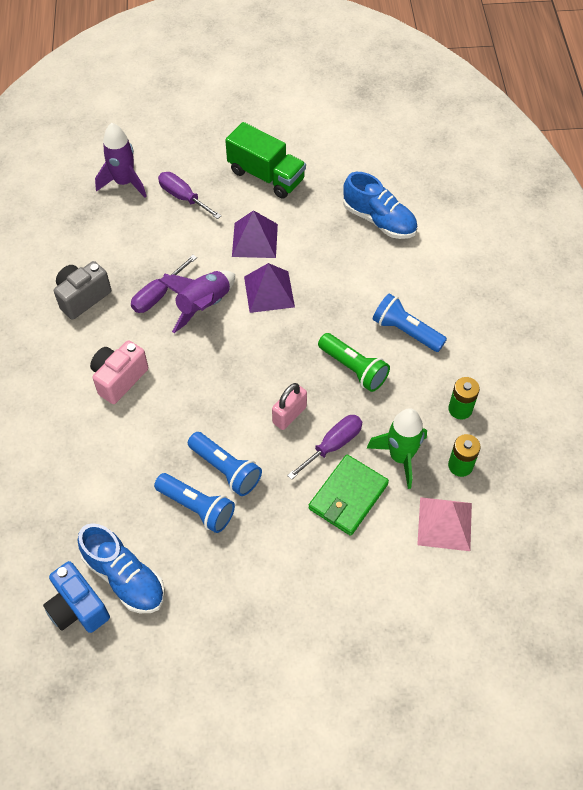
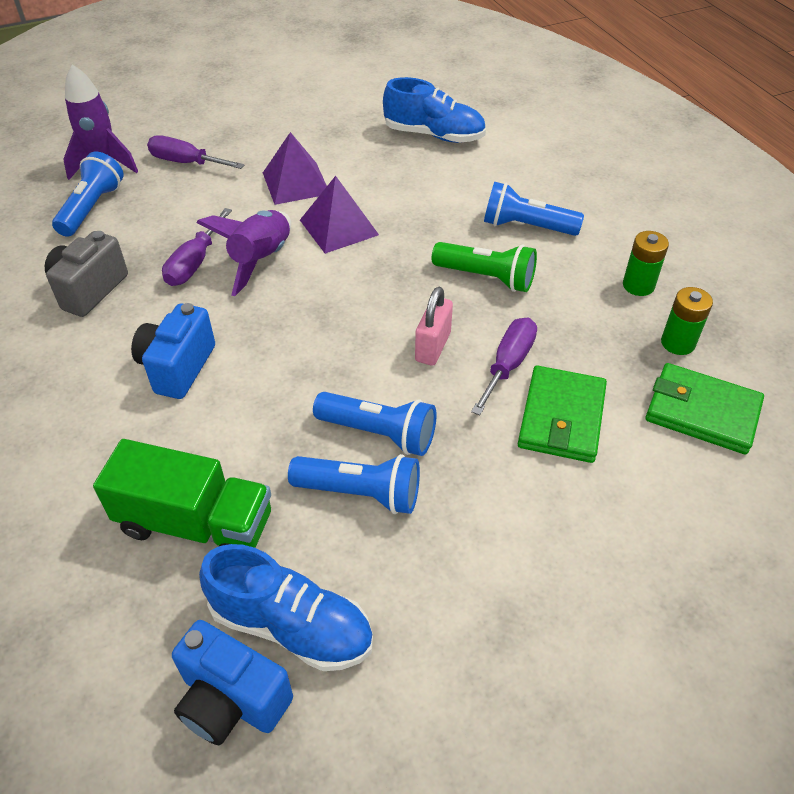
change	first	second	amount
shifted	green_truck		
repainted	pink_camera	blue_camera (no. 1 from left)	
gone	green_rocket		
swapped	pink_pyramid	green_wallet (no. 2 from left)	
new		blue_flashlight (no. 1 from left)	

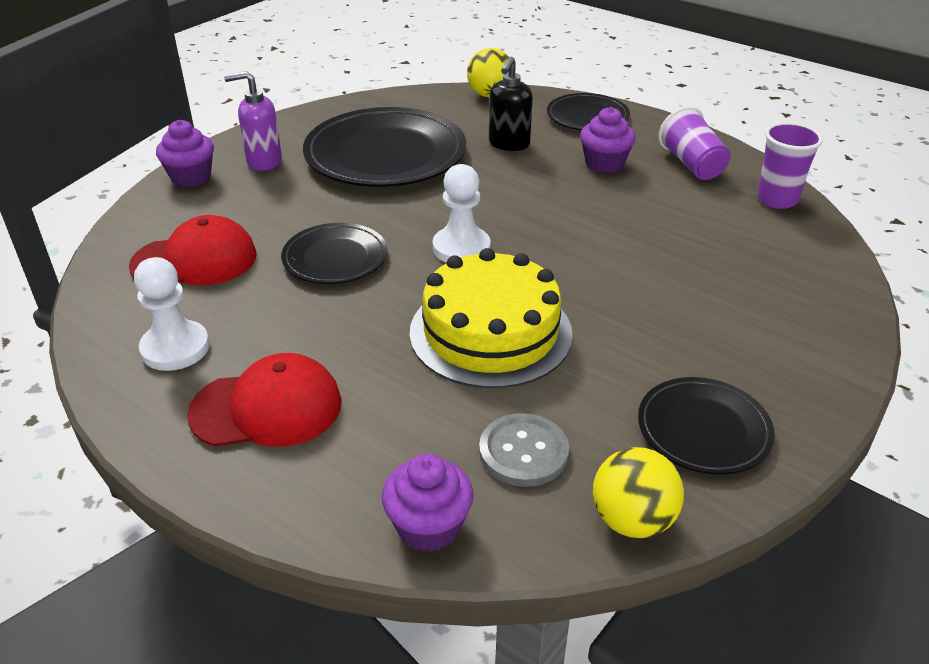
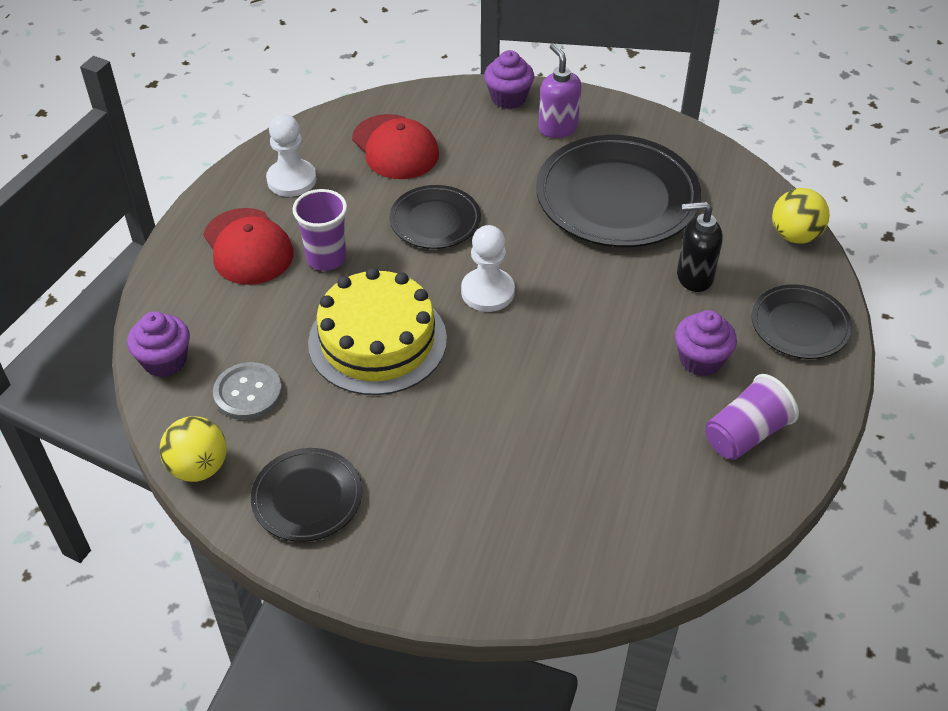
change	first	second	amount
shifted	purple_cup (no. 2 from left in the first image)	purple_cup (no. 1 from left)	

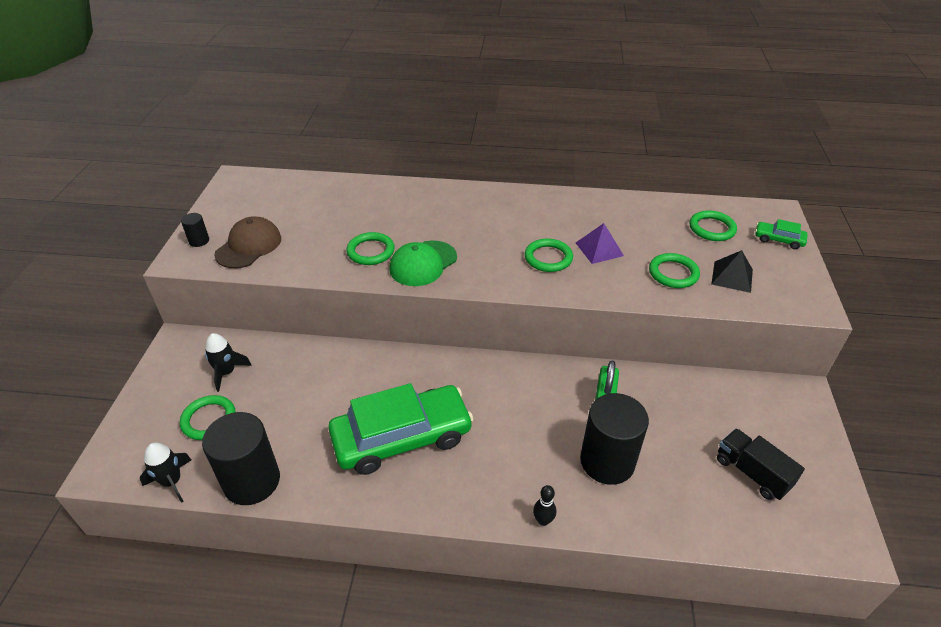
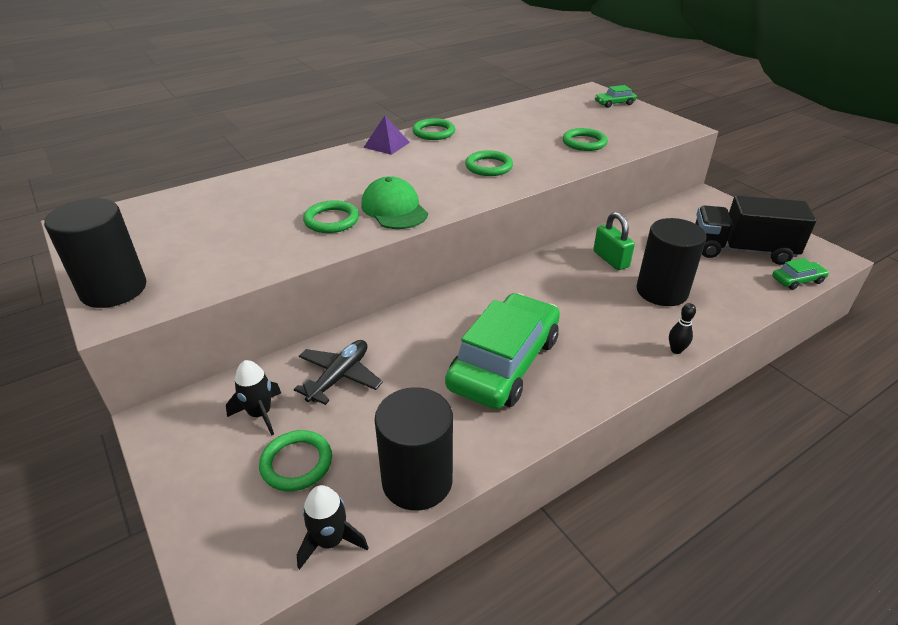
change	first	second	amount
shifted	green_ring (no. 5 from left in the first image)	green_ring (no. 3 from left)	
scaled	black_cylinder (no. 1 from left)		x2.28
gone	brown_cap		
shifted	purple_pyramid		
rotated	green_cap		150 degrees clockwise
gone	black_pyramid		
scaled	black_truck		x1.60
new		green_car (no. 3 from left)	
new		black_plane	

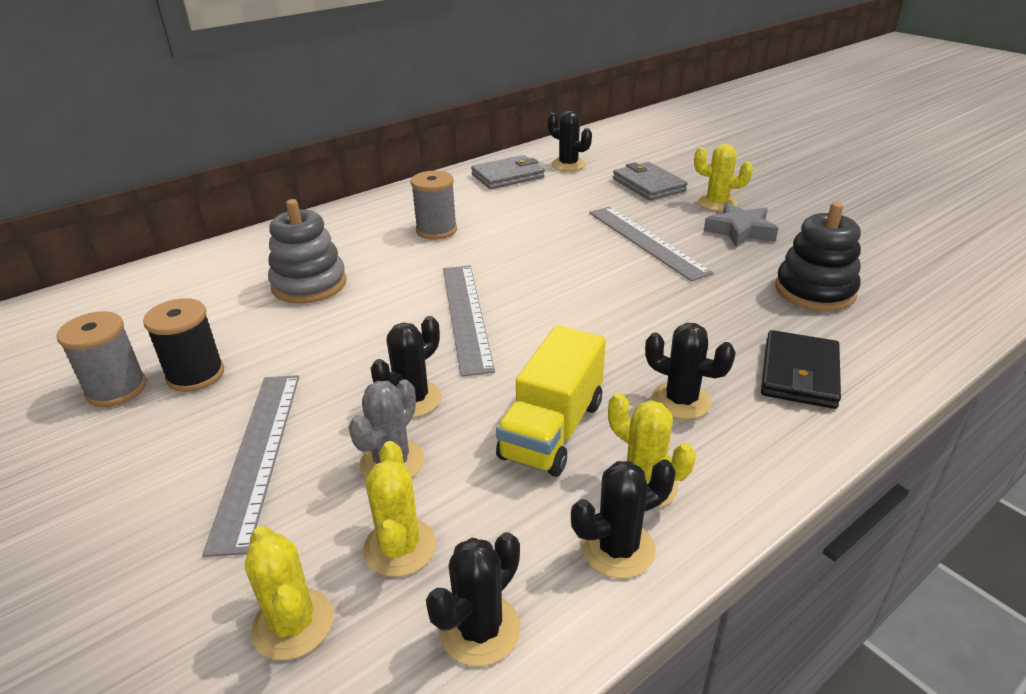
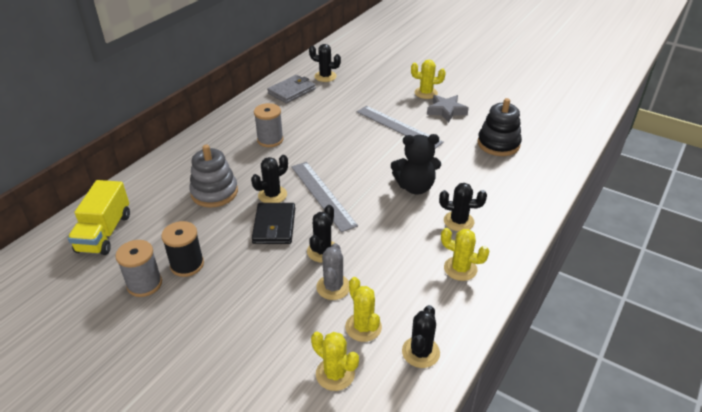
change	first	second	amount
gone	grey_wallet (no. 2 from left)		
shifted	yellow_truck		
shifted	black_wallet		
gone	grey_ruler (no. 1 from left)		
shifted	black_cactus (no. 4 from left in the first image)	black_cactus (no. 1 from left)	
new		black_teddy_bear	

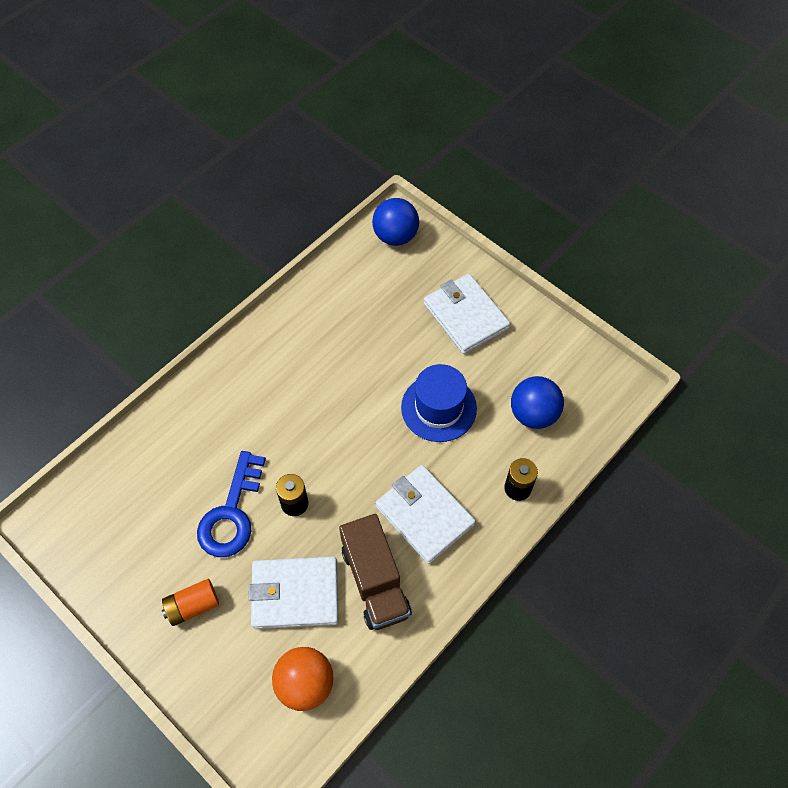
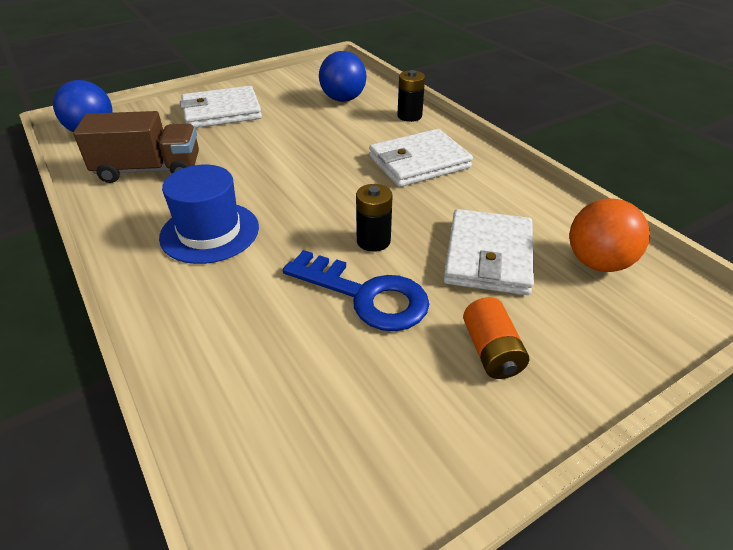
change	first	second	amount
shifted	blue_hat		
shifted	brown_truck		

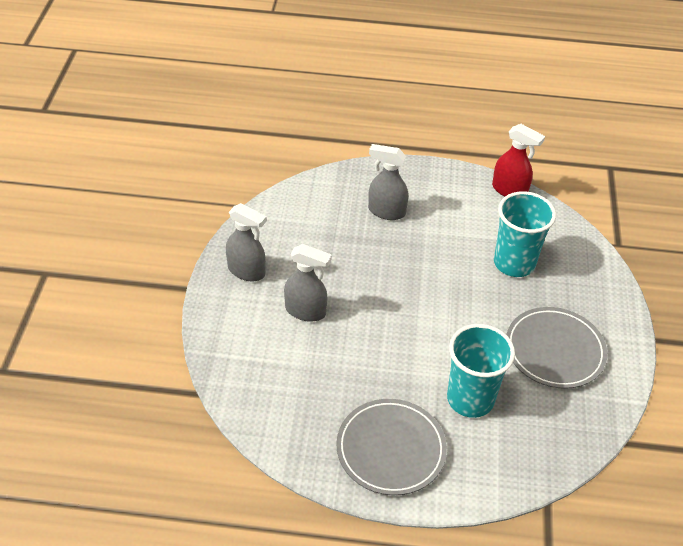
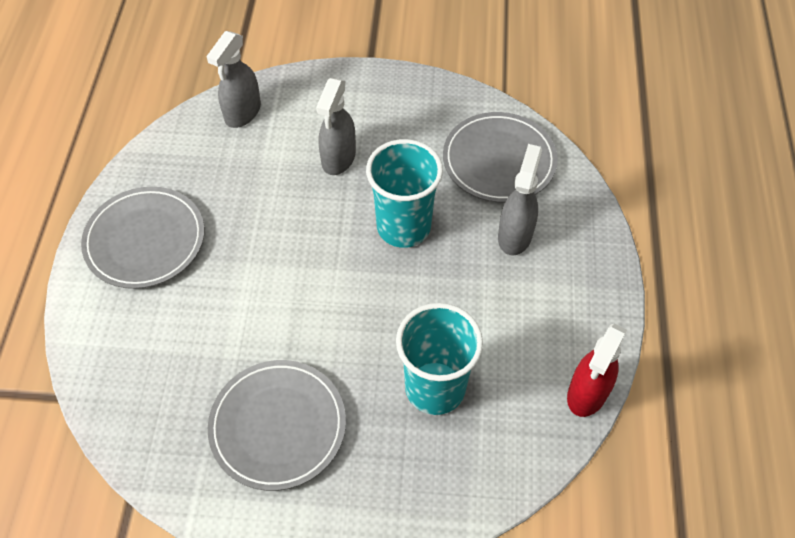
change	first	second	amount
shifted	grey_spray_bottle (no. 1 from left)		
shifted	turquoise_cup (no. 1 from left)		
new		grey_plate (no. 3 from left)	

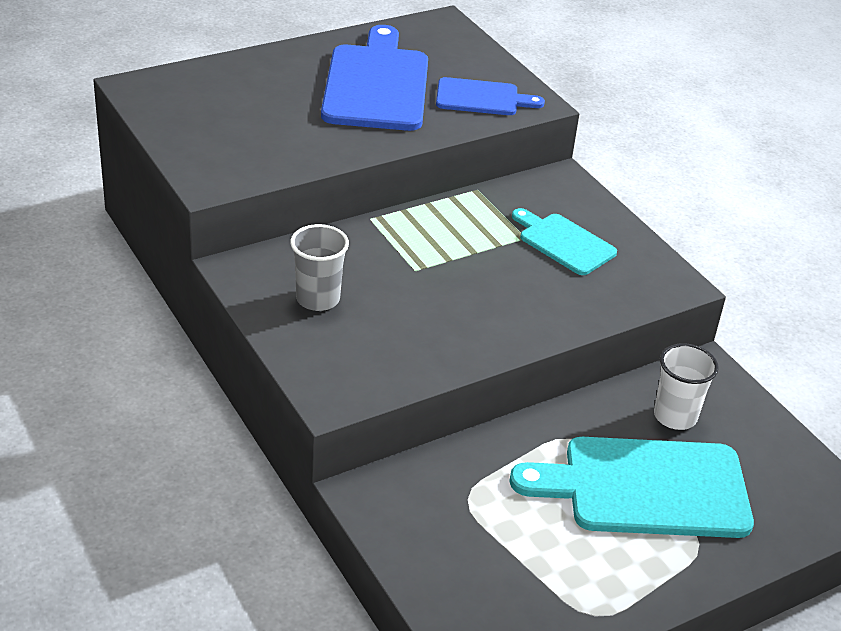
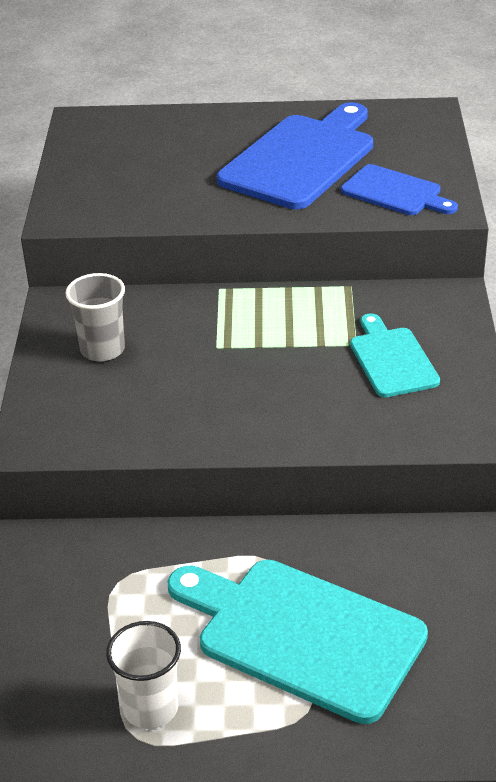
change	first	second	amount
shifted	white_cup		

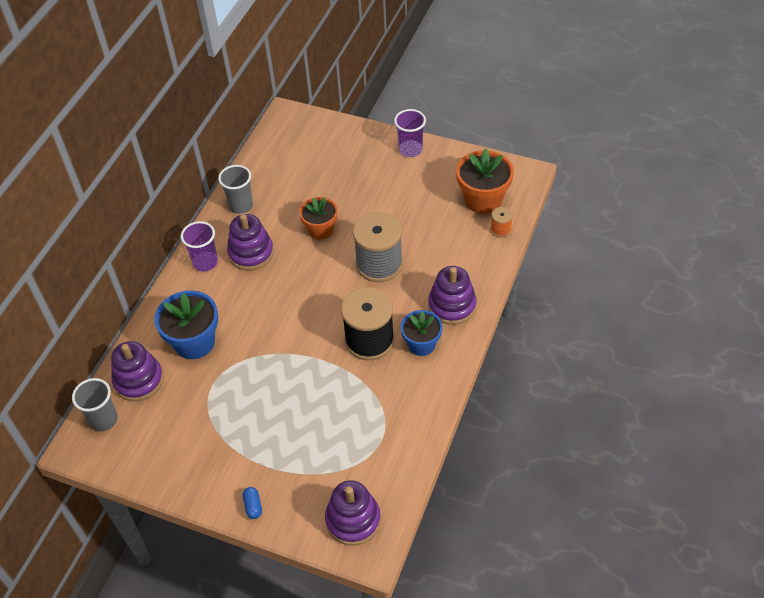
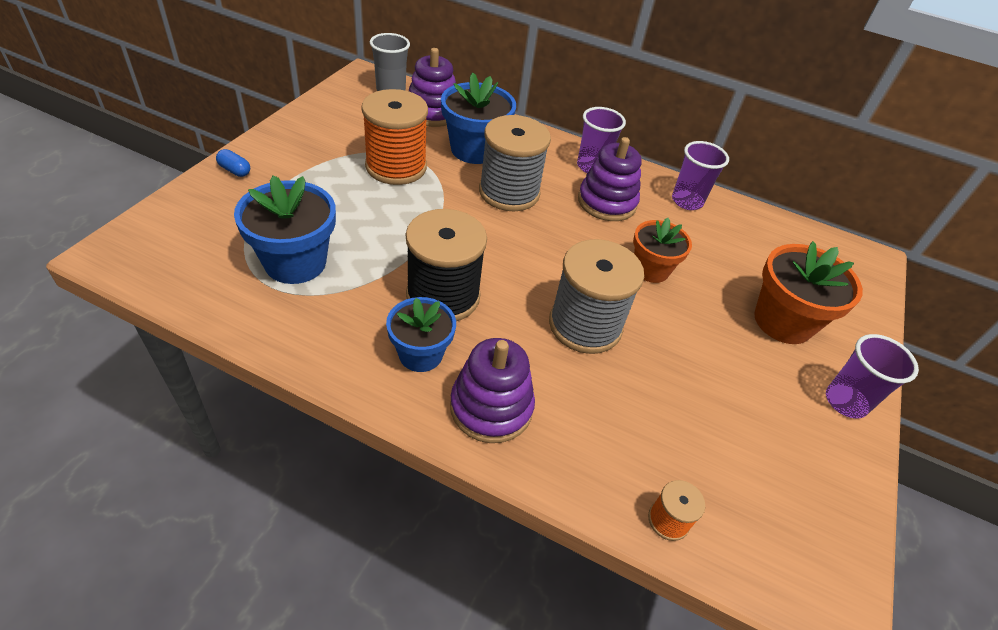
change	first	second	amount
shifted	orange_flower_pot (no. 2 from left)		
repainted	grey_cup (no. 2 from left)	purple_cup (no. 2 from left)	
gone	purple_stacking_toy (no. 3 from left)		
rotated	blue_capsule		45 degrees clockwise
new		orange_spool (no. 1 from left)	
new		grey_spool (no. 1 from left)	
new		blue_flower_pot (no. 1 from left)	

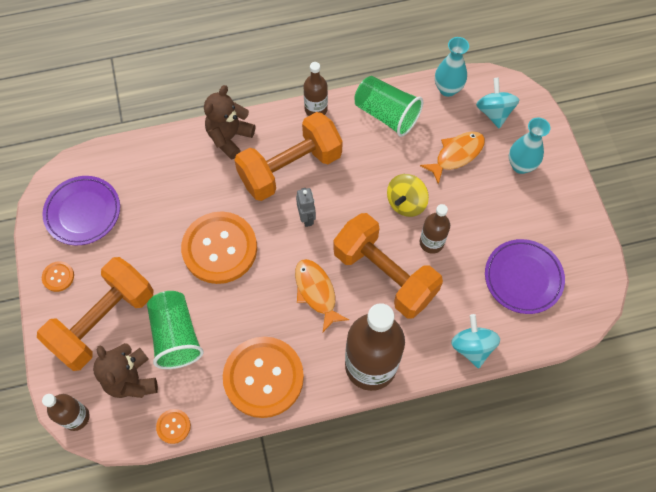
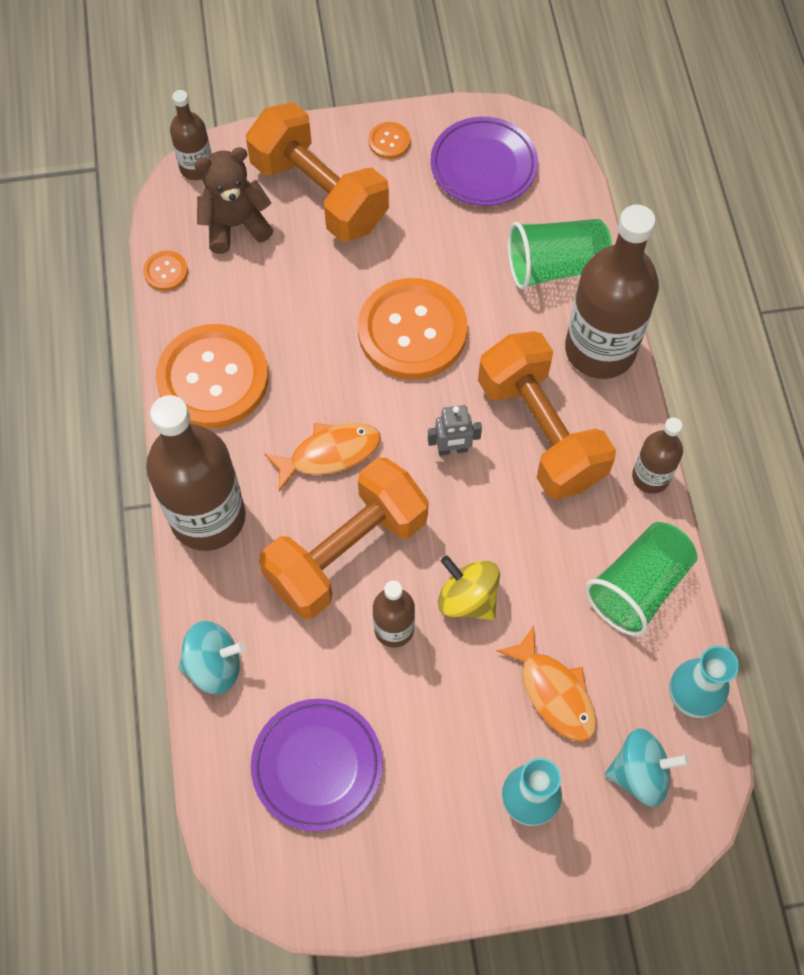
change	first	second	amount
swapped	brown_teddy_bear (no. 2 from left)	brown_bottle (no. 4 from left)	
shifted	green_cup (no. 1 from left)		

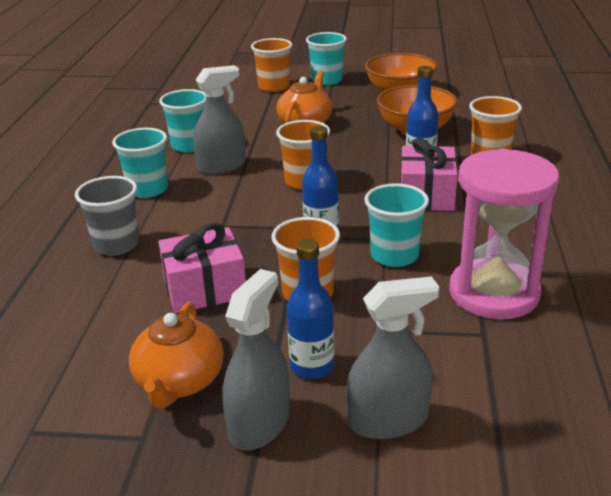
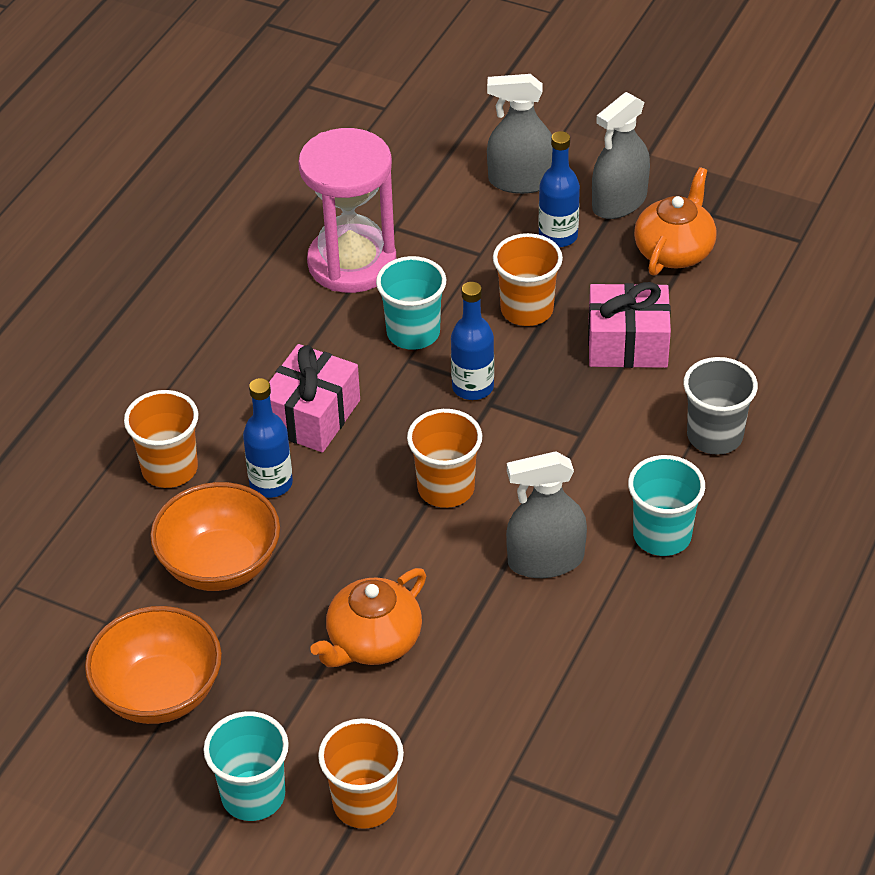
change	first	second	amount
gone	turquoise_cup (no. 2 from left)		

